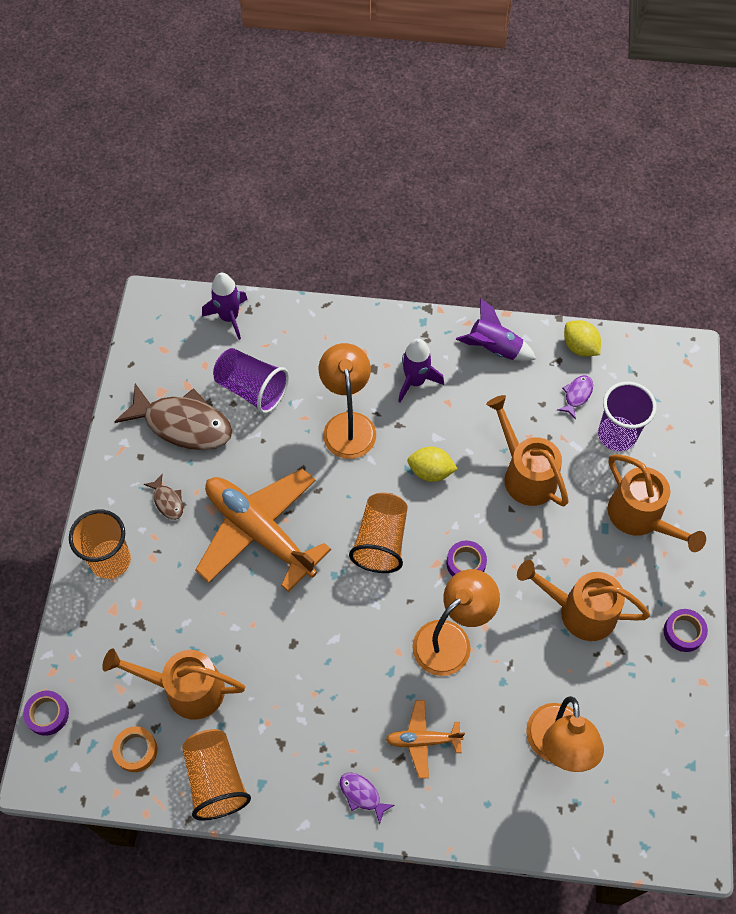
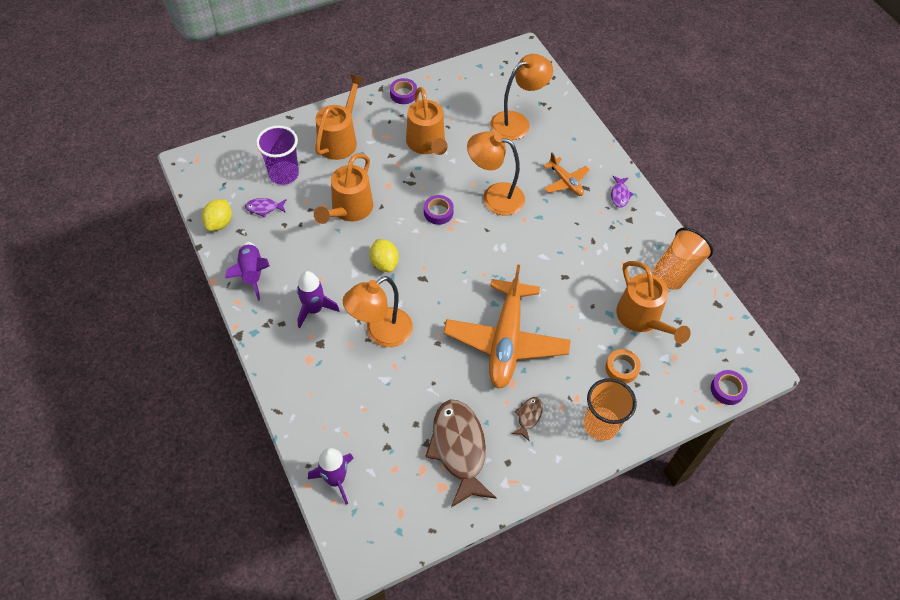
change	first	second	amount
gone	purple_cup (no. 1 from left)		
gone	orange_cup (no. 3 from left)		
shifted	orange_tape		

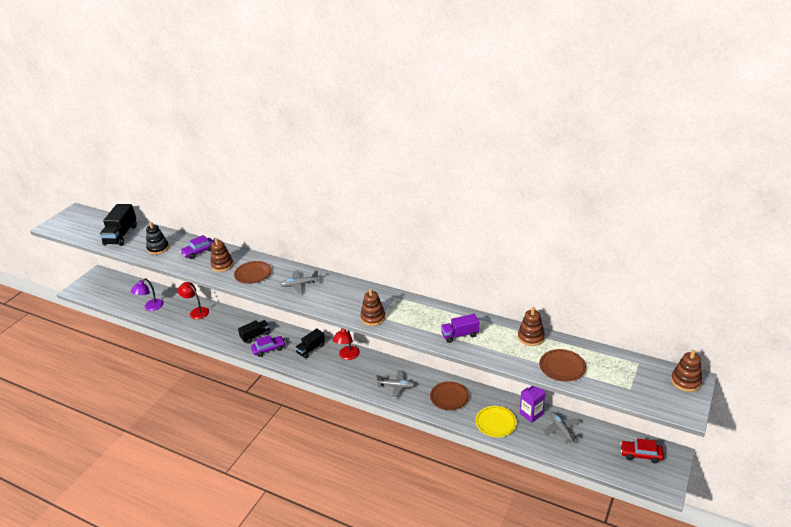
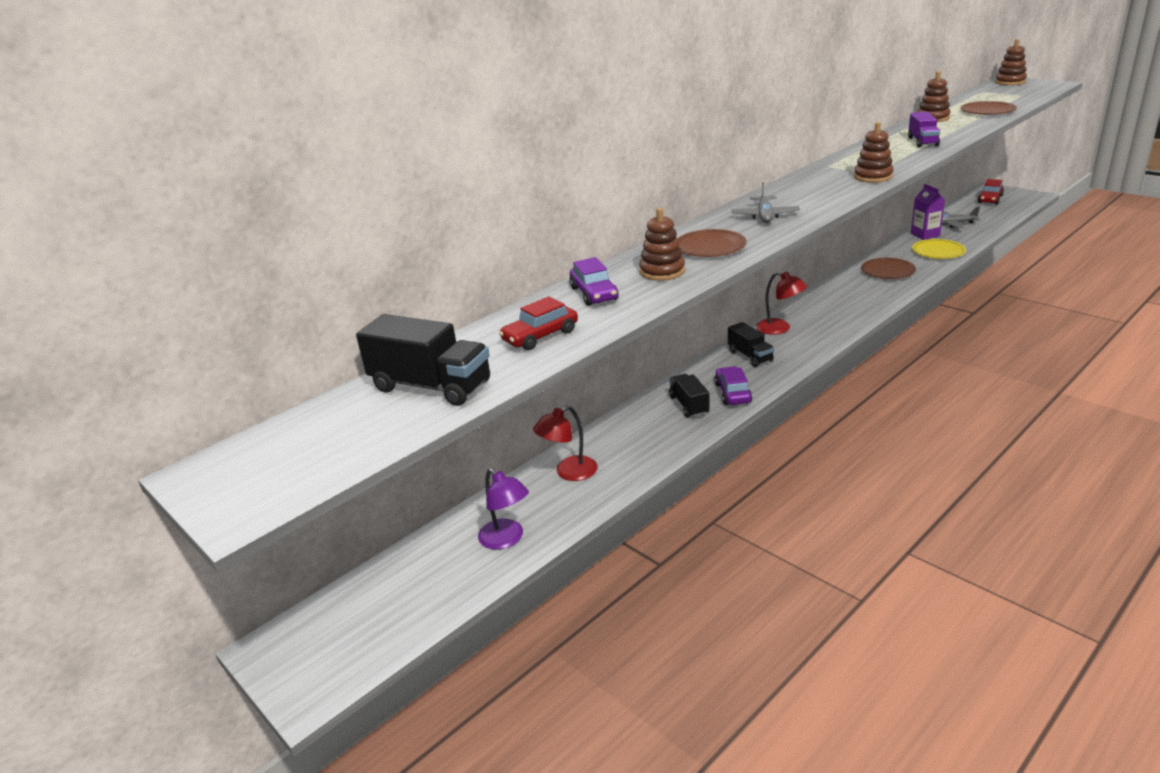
change	first	second	amount
swapped	black_stacking_toy	red_car (no. 1 from left)	
gone	grey_plane (no. 2 from left)		

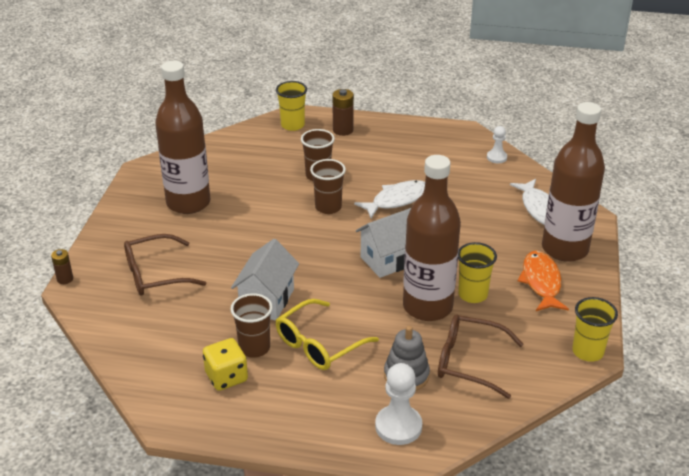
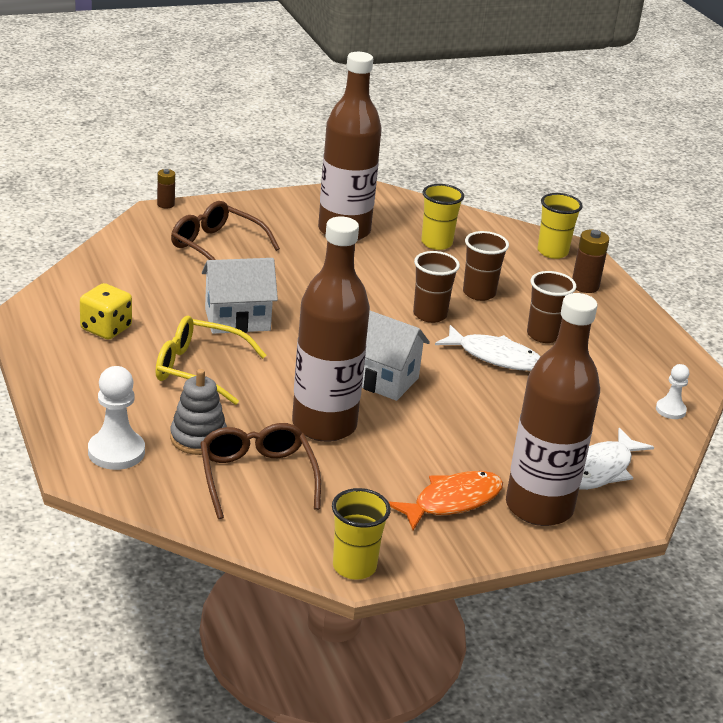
change	first	second	amount
shifted	yellow_cup (no. 2 from left)		
shifted	brown_cup (no. 1 from left in the first image)	brown_cup (no. 3 from left)	

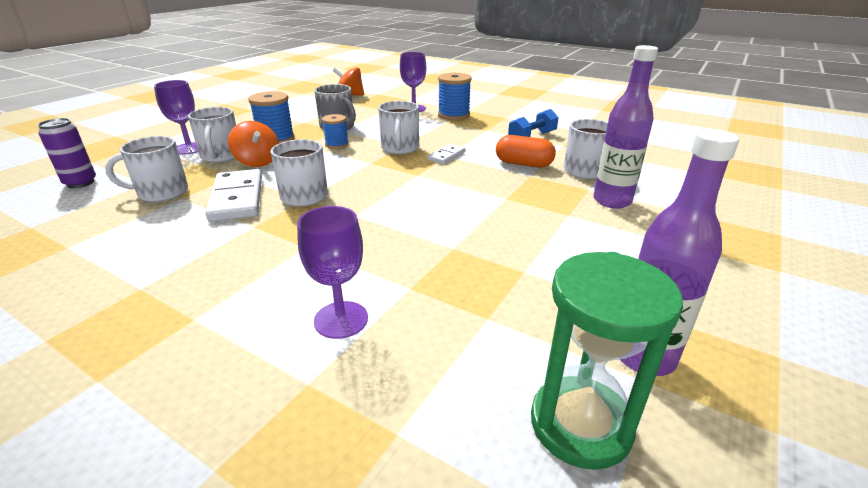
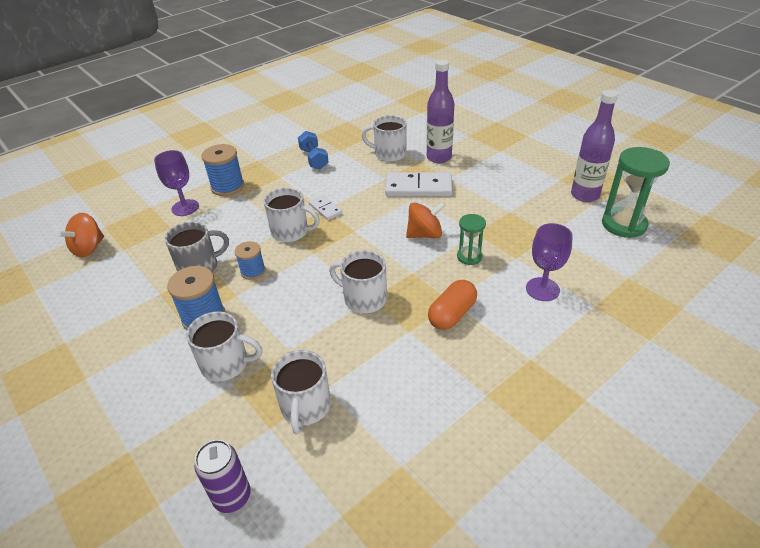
change	first	second	amount
gone	purple_goblet (no. 1 from left)		
shifted	orange_spinning_top (no. 1 from left in the first image)	orange_spinning_top (no. 2 from left)	
shifted	orange_capsule		
shifted	white_domino (no. 1 from left in the first image)	white_domino (no. 2 from left)	
new		green_hourglass (no. 1 from left)	

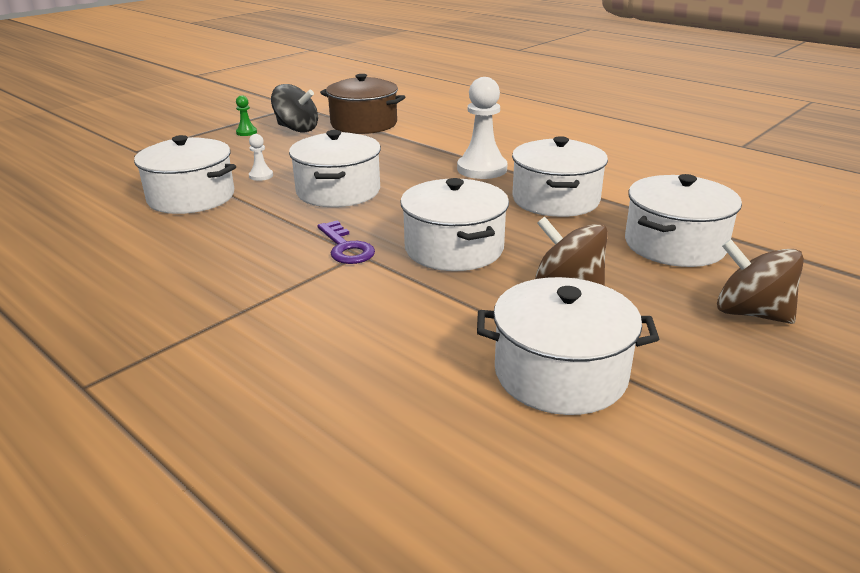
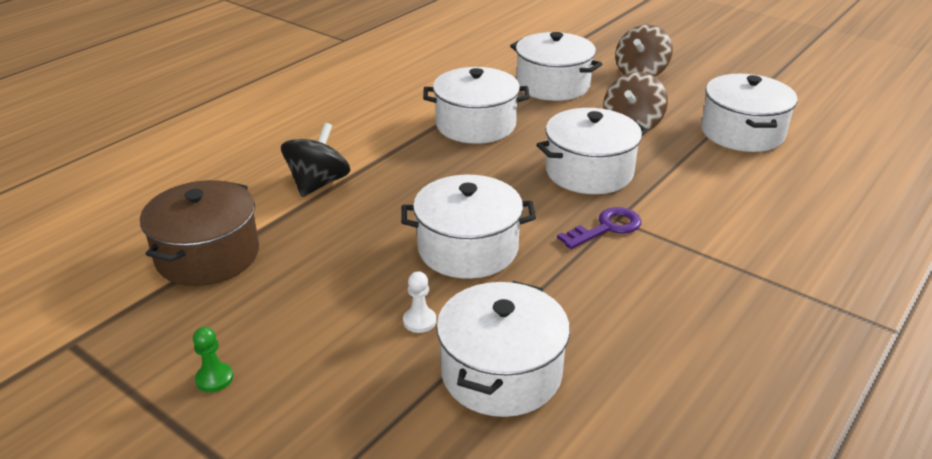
change	first	second	amount
gone	white_pawn (no. 2 from left)		
shifted	black_spinning_top		

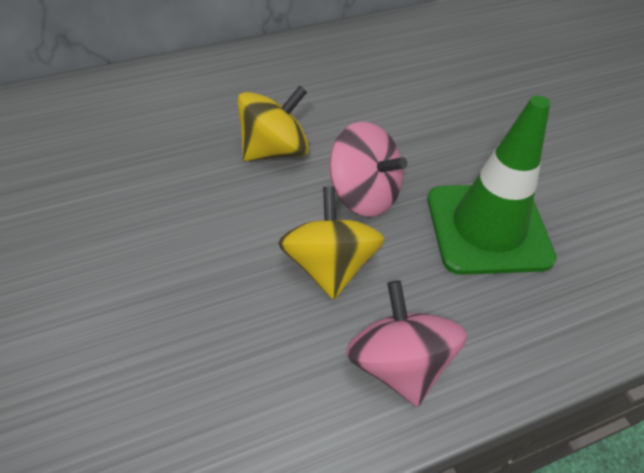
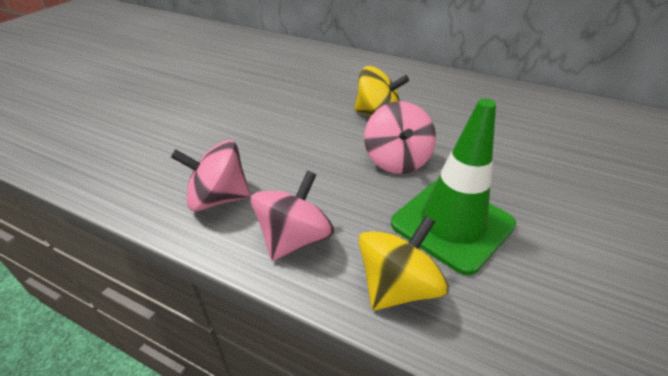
change	first	second	amount
shifted	yellow_spinning_top (no. 2 from left)		
new		pink_spinning_top (no. 1 from left)	

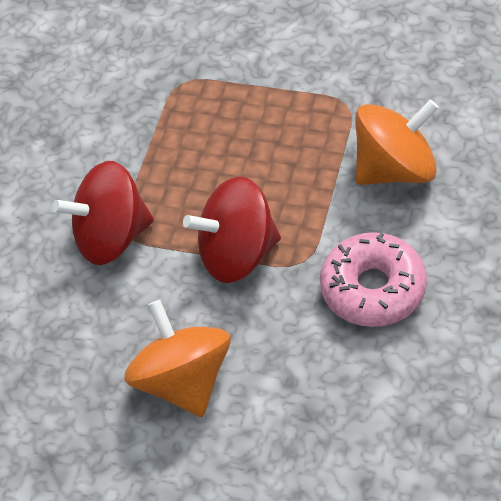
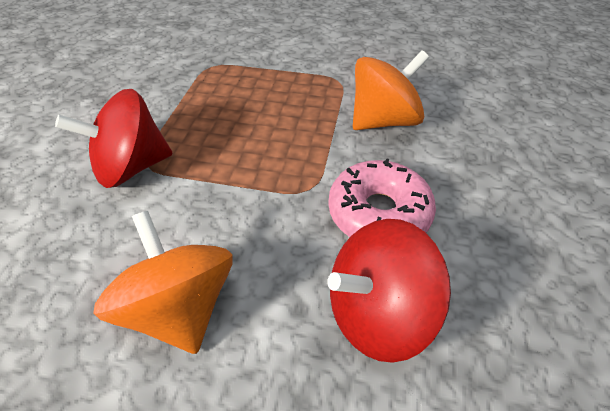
change	first	second	amount
shifted	red_spinning_top (no. 2 from left)		

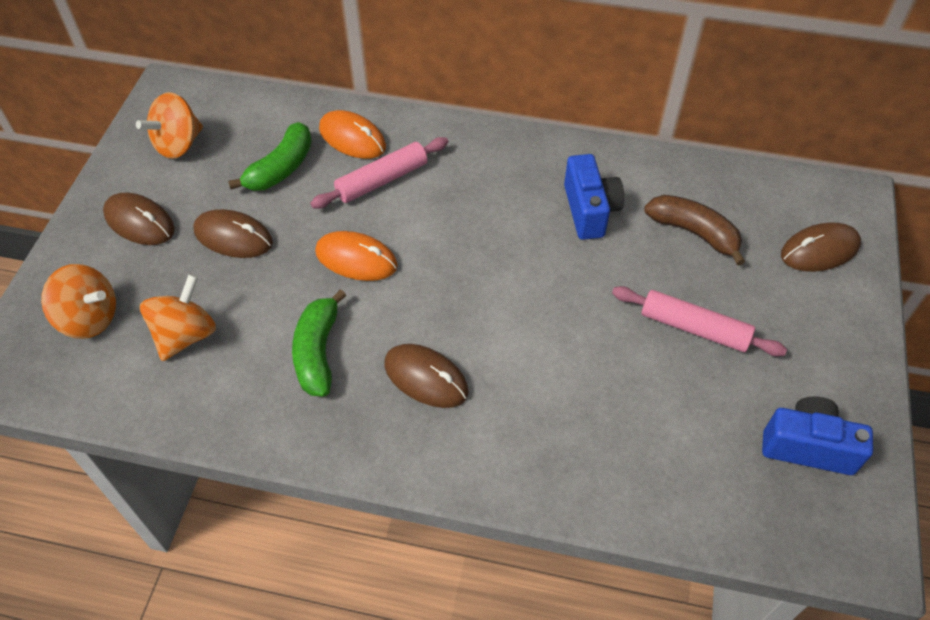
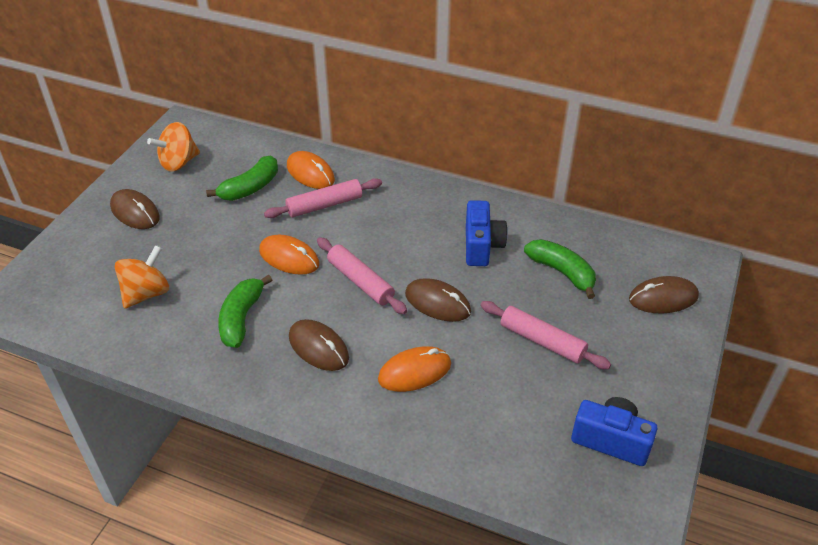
change	first	second	amount
repainted	brown_banana	green_banana (no. 3 from left)	
shifted	brown_mouse (no. 2 from left in the first image)	brown_mouse (no. 3 from left)	
gone	orange_spinning_top (no. 1 from left)		
new		pink_rolling_pin (no. 2 from left)	
new		orange_mouse (no. 3 from left)	

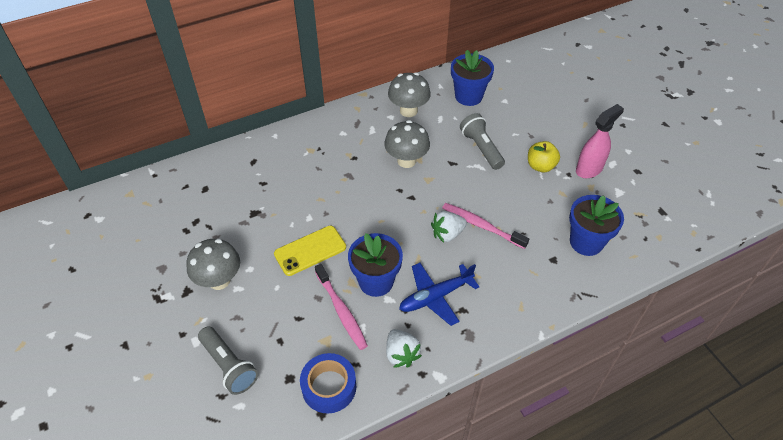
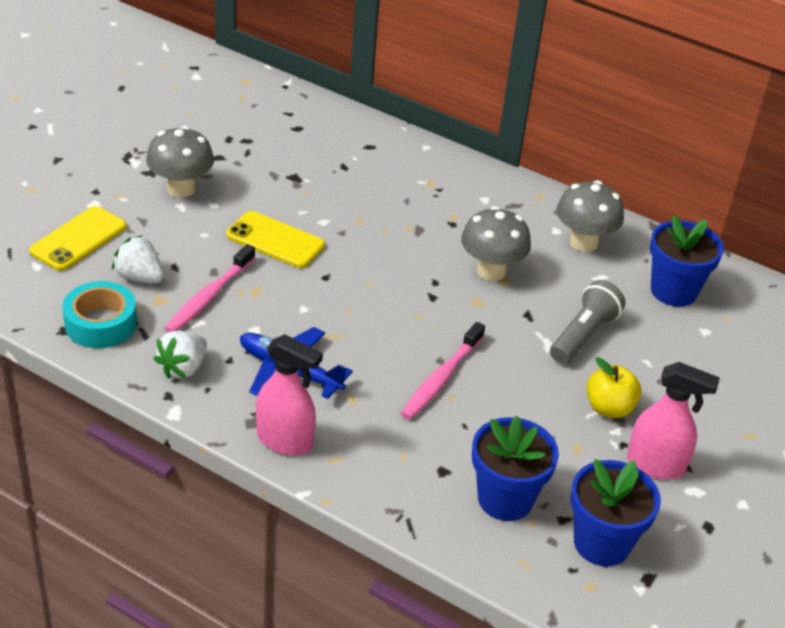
change	first	second	amount
rotated	pink_toothbrush (no. 2 from left)		150 degrees counterclockwise
shifted	white_strawberry (no. 2 from left in the first image)	white_strawberry (no. 1 from left)	
shifted	blue_flower_pot (no. 1 from left in the first image)	blue_flower_pot (no. 2 from left)	
swapped	grey_flashlight (no. 1 from left)	yellow_phone (no. 1 from left)	
repainted	blue_tape	turquoise_tape	
new		pink_spray_bottle (no. 1 from left)	

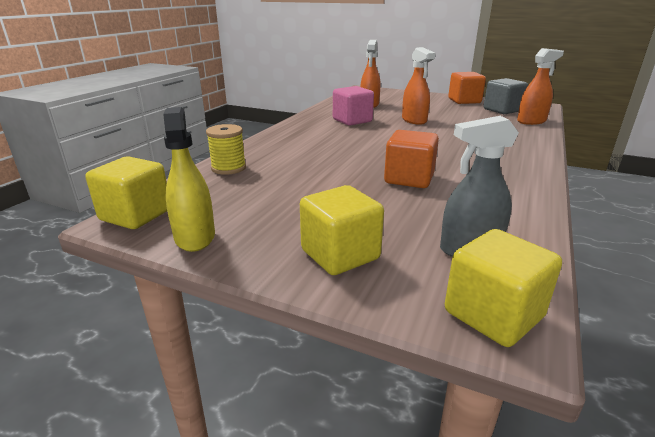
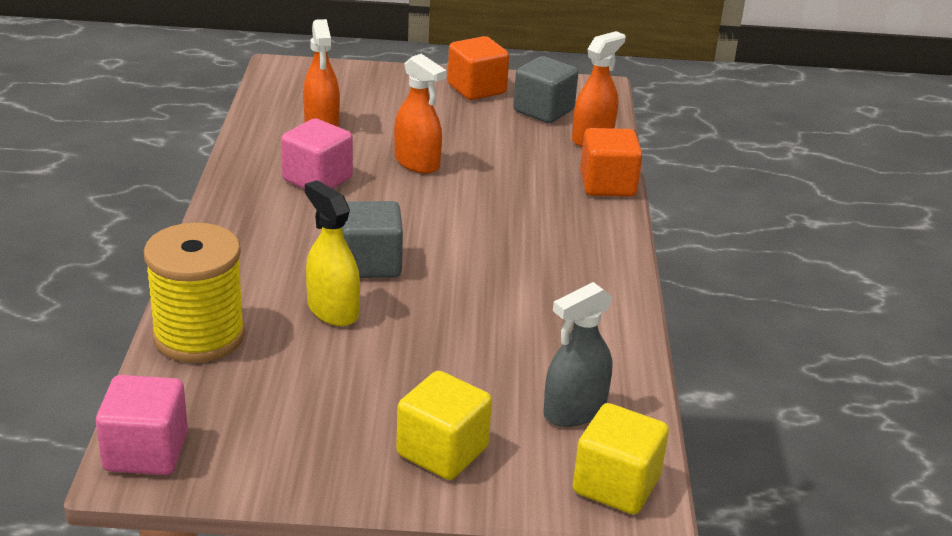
change	first	second	amount
shifted	yellow_spray_bottle		
scaled	yellow_spool		x1.71
shifted	orange_cube (no. 1 from left in the first image)	orange_cube (no. 2 from left)	
repainted	yellow_cube (no. 1 from left)	pink_cube (no. 1 from left)	
new		grey_cube (no. 1 from left)	

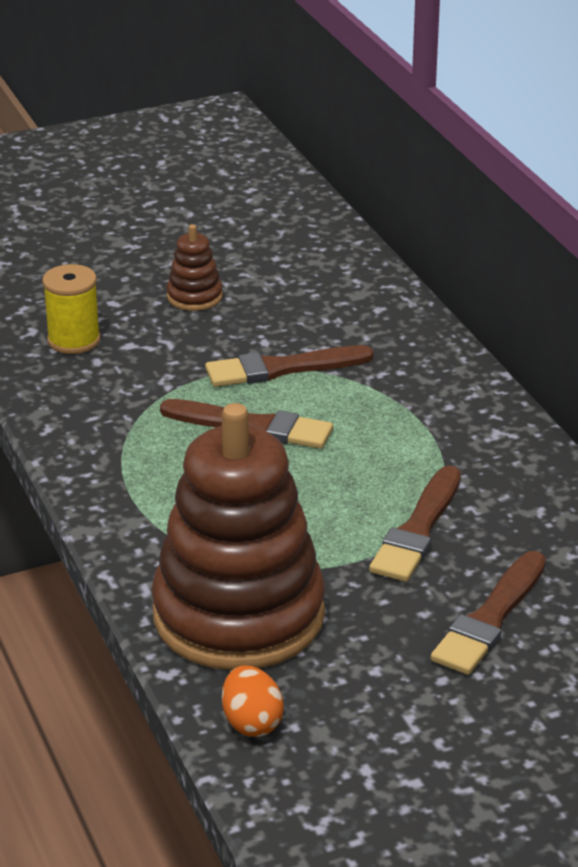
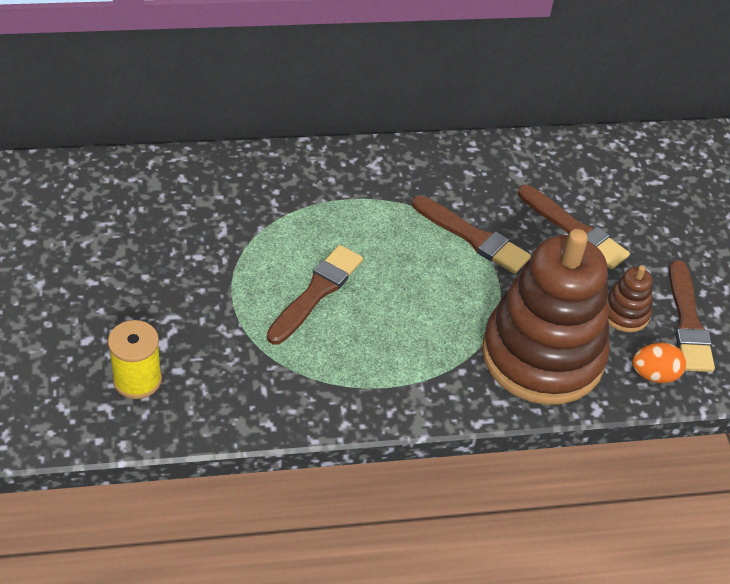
change	first	second	amount
shifted	brown_stacking_toy (no. 1 from left in the first image)	brown_stacking_toy (no. 2 from left)	
shifted	brown_brush (no. 2 from left in the first image)	brown_brush (no. 4 from left)	

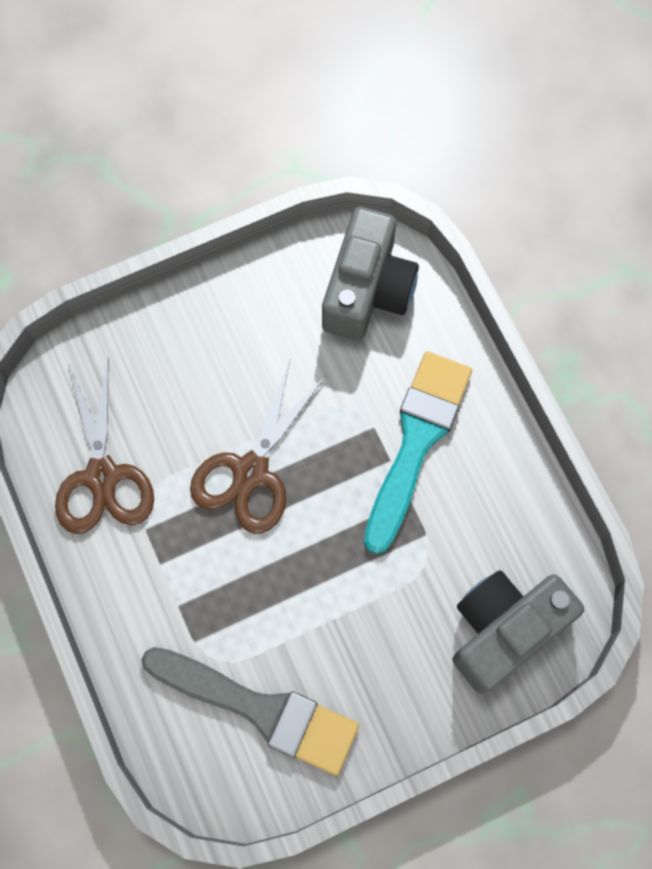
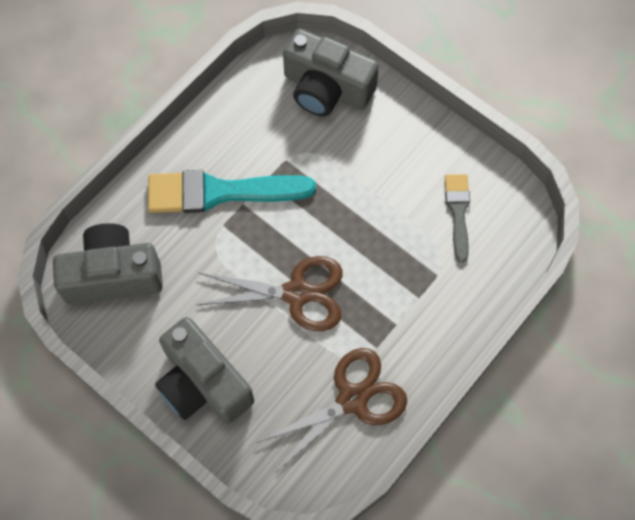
change	first	second	amount
scaled	grey_brush		x0.56
new		grey_camera (no. 2 from left)	

